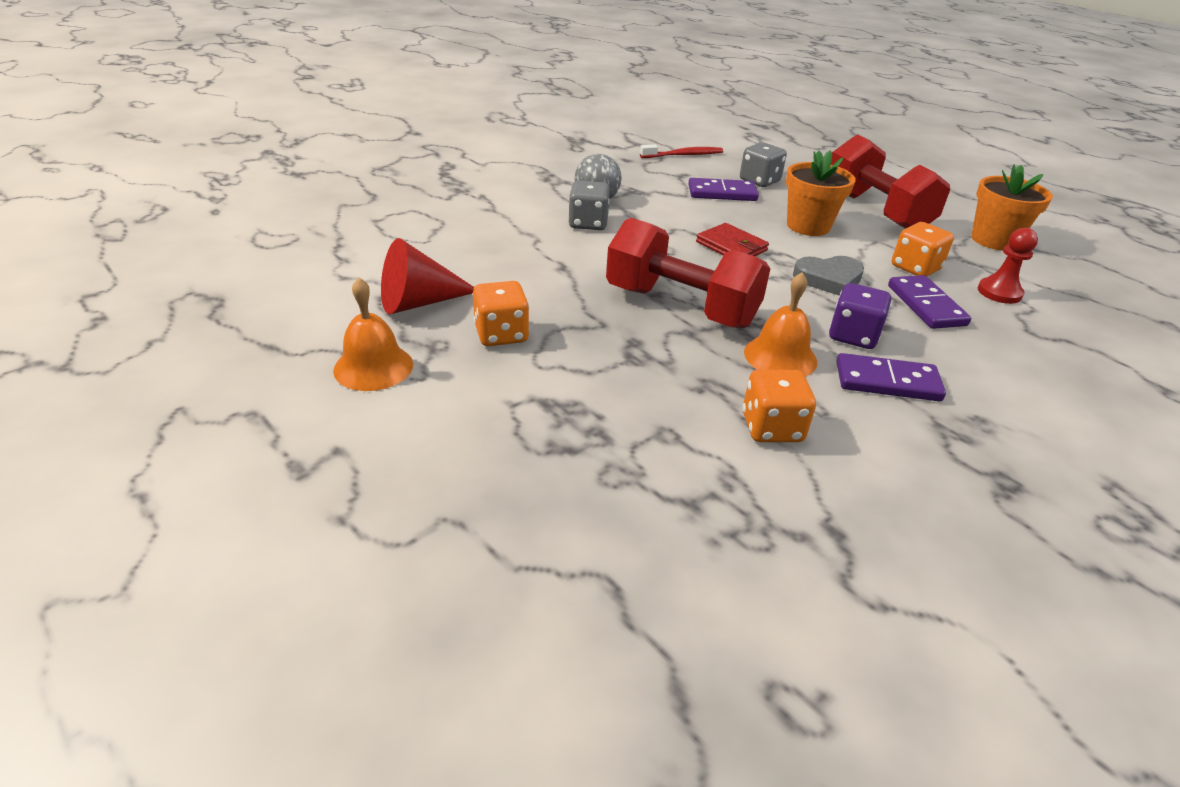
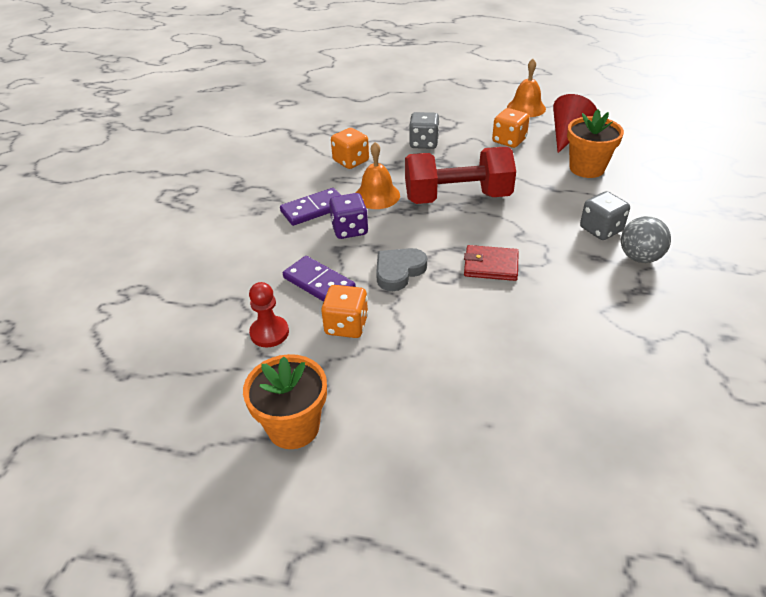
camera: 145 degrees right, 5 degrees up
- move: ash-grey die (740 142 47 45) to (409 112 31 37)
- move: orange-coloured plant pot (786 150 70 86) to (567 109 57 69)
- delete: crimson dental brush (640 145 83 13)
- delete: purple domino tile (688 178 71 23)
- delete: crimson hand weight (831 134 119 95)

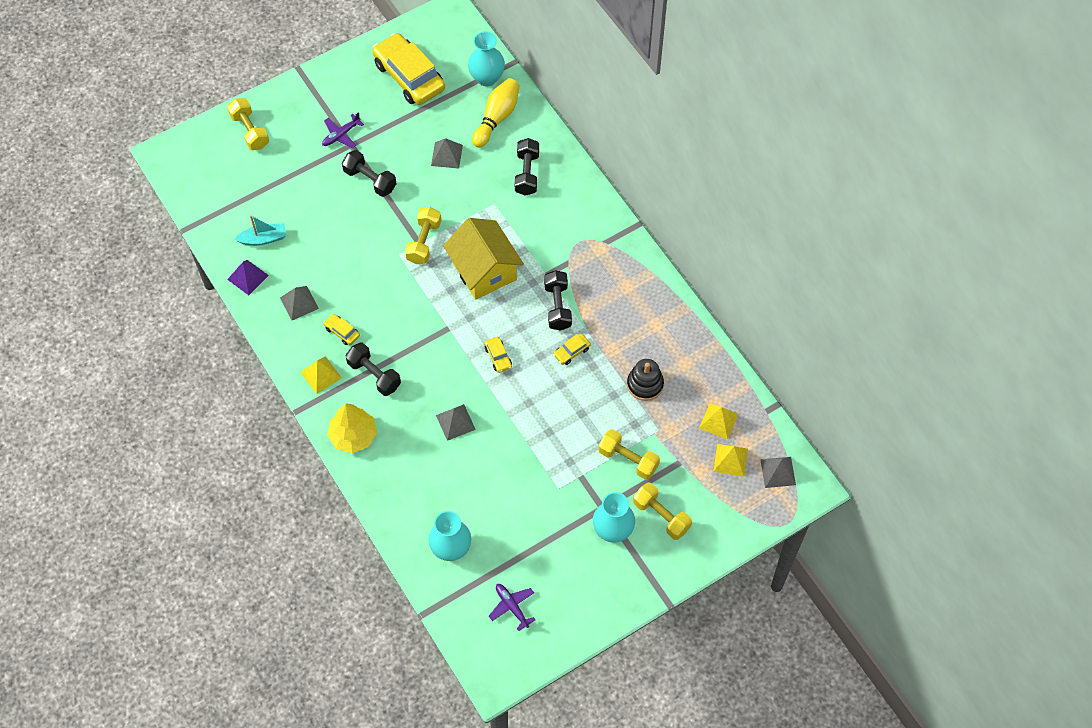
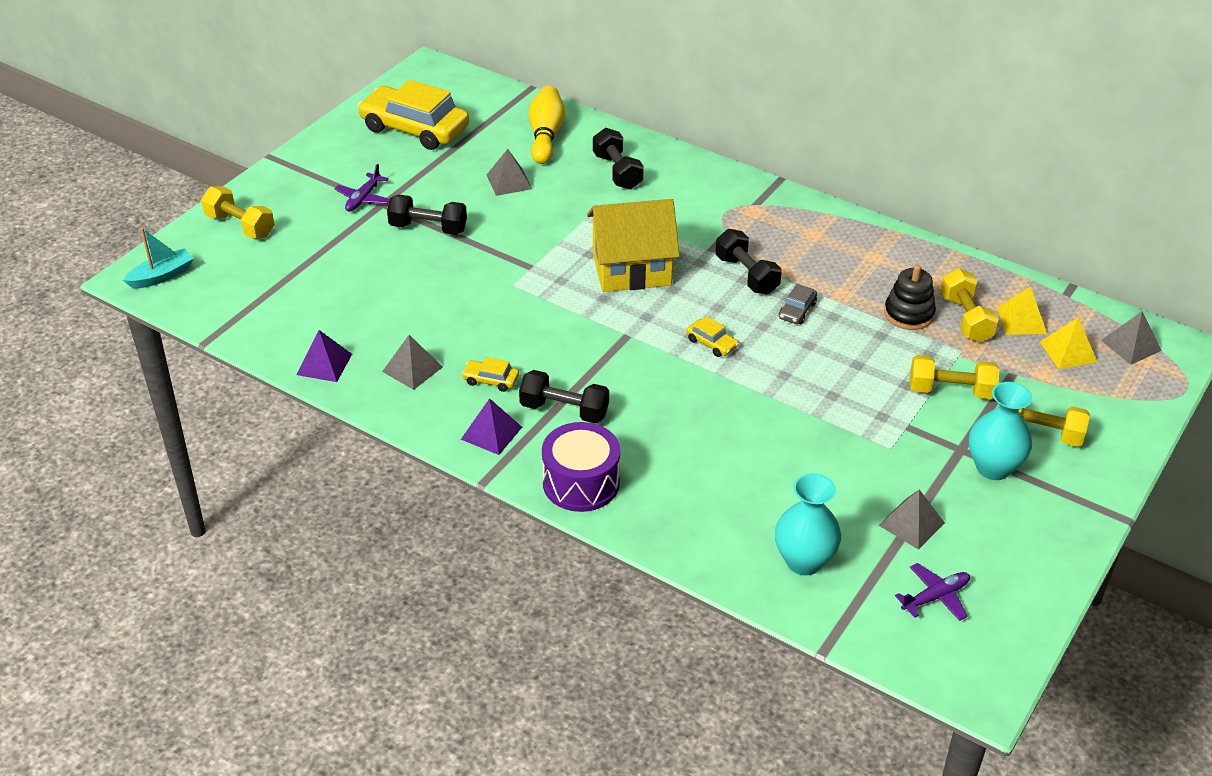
camera: 25 degrees left, 20 degrees down
- move: aqua boat (235 215 52 31) to (123 228 71 61)
- recolor: bright yellow pyramid shape (300 356 42 38) to purple pyramid shape (461 398 61 57)
- replace: bright yellow toy tree (327 404 50 49) to purple toy drum (542 422 78 90)
- rotate: bright yellow cottage (443 218 81 82) = (587 199 93 93) 45 degrees counterclockwise
- recolor: bright yellow toy car (553 334 38 31) to ash-grey toy car (779 284 38 40)
- move: ash-grey pyramid shape (436 404 40 37) to (879 490 66 60)
- rotate: purple toy plane (489 584 46 47) = (895 563 75 58) 120 degrees clockwise
- move: bright yellow hand weight (405 207 36 57) to (940 268 59 74)
- delete: aqua tall vase (468 31 37 55)

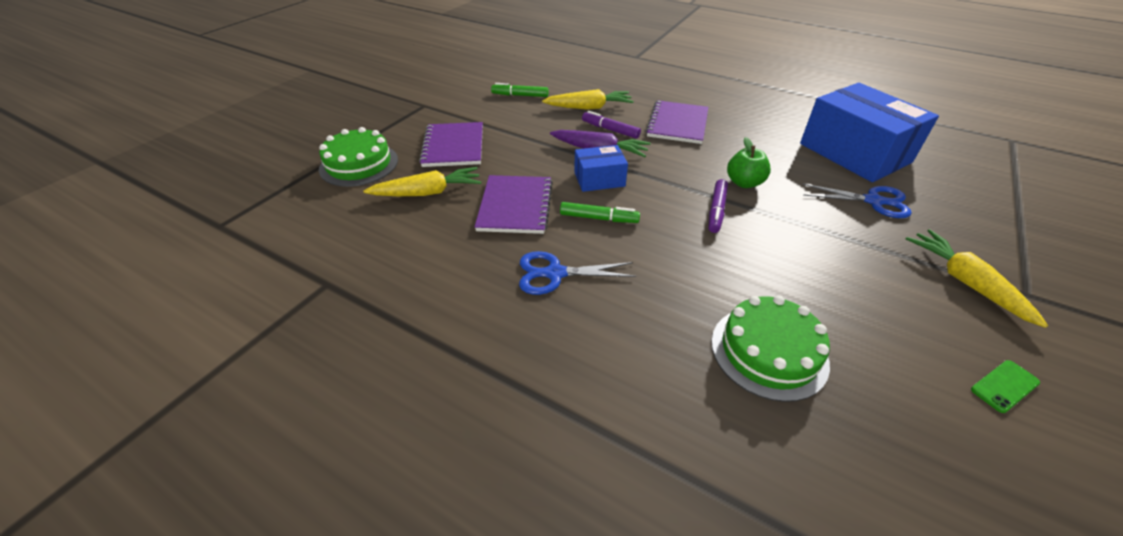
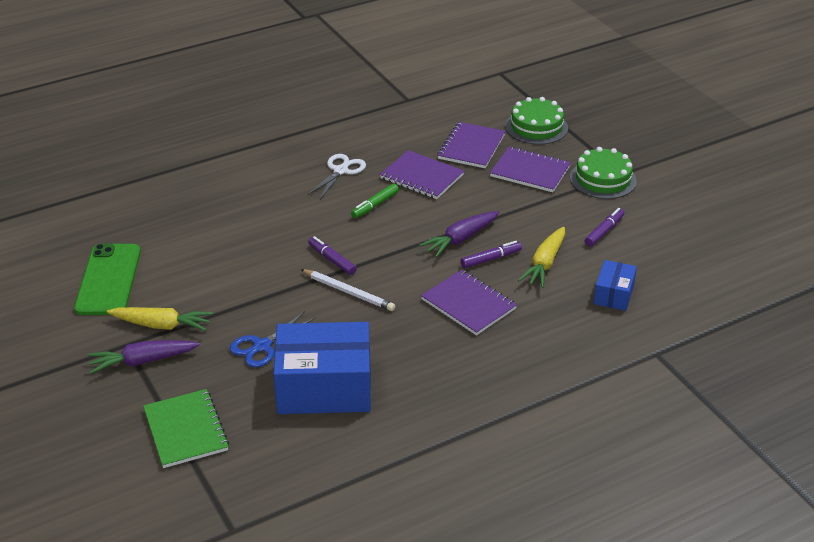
camera: 120 degrees right, 5 degrees down
- resize: green mobile phone (971 360 69 53) = (74 244 67 71) x2.47
- insert: purple root vegetable (88 340 112 34)
- insert: green notebook (143 389 86 79)
- replace: green toy apple (727 137 44 51) to white lead pencil (300 269 95 42)
- recolor: blue scissors (519 251 117 44) to white scissors (307 154 59 46)
- replace: bright yellow root vegetable (364 167 117 29) to purple notebook (437 122 68 46)
- move: green layer cake (711 295 119 107) to (570 147 67 52)
- recolor: green felt pen (491 83 58 14) to purple felt pen (585 208 39 39)
- move: blue package (574 145 54 47) to (594 260 43 51)

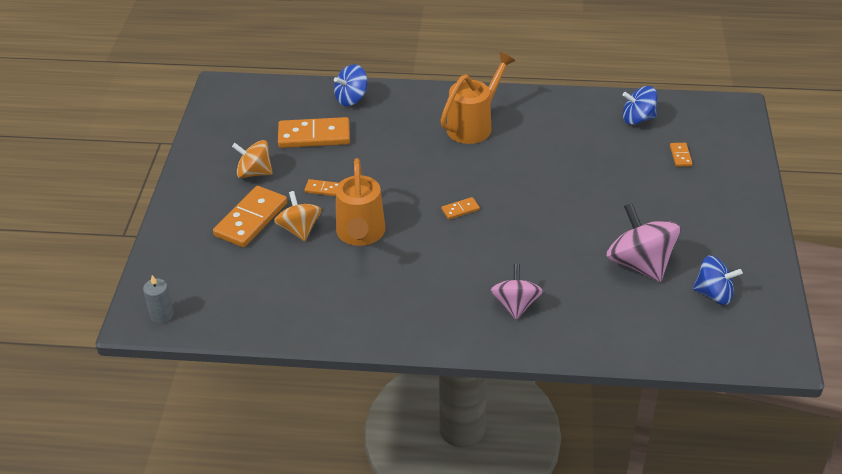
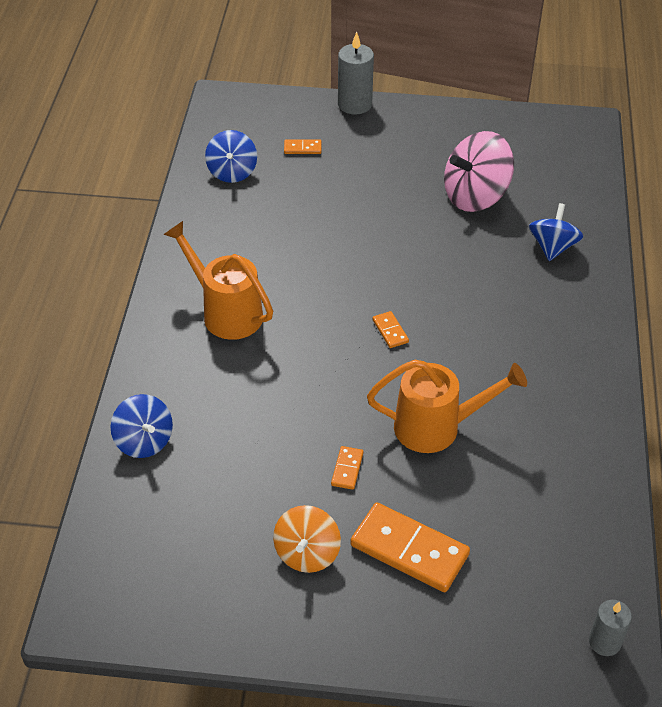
camera: 90 degrees left, 5 degrees up
- insert: ash-grey candle (338 32 36 82)
- move: blue spinning top (693 256 50 49) to (529 203 54 58)
- delete: orange-coloured spinning top (274 191 47 50)
- delete: orange-coloured domino tile (278 117 72 31)
- delete: rose-pink spinning top (490 264 53 56)

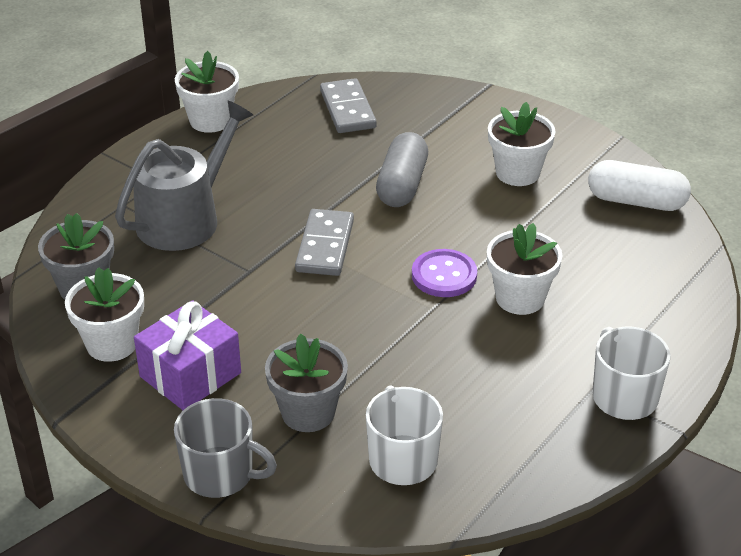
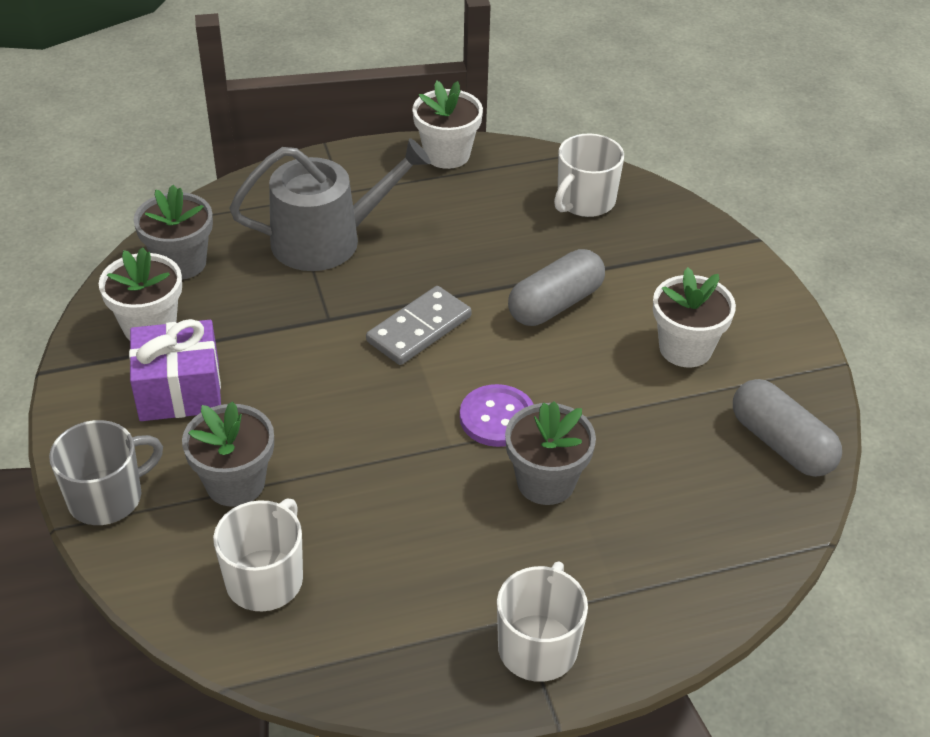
camera: 35 degrees right, 5 degrees up
- rotate: ash-grey coffee mug (174 398 103 100) = (49 420 114 105) 90 degrees counterclockwise
- recolor: white plant pot (487 223 75 92) to ash-grey plant pot (505 401 91 104)
- replace: ash-grey domino tile (320 78 57 55) to white coffee mug (554 134 70 83)
- recolor: white pill shape (588 160 103 51) to ash-grey pill shape (733 379 109 98)

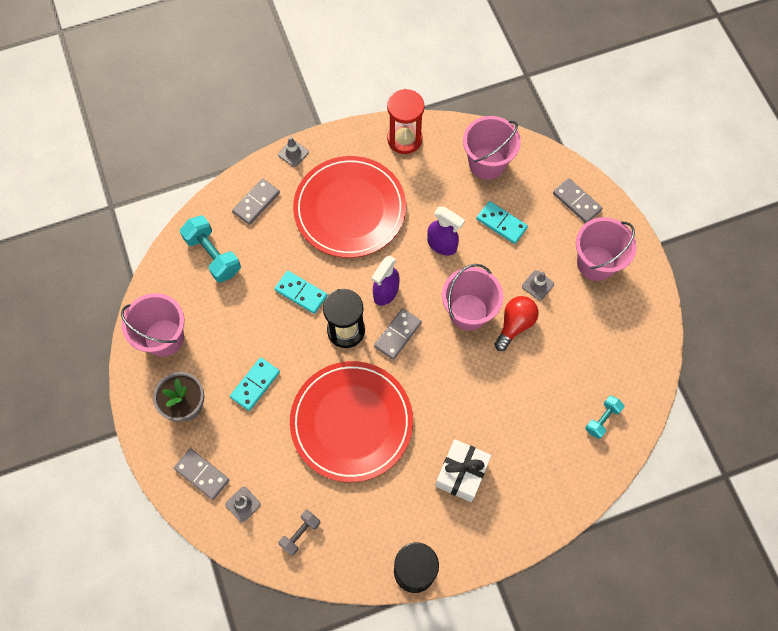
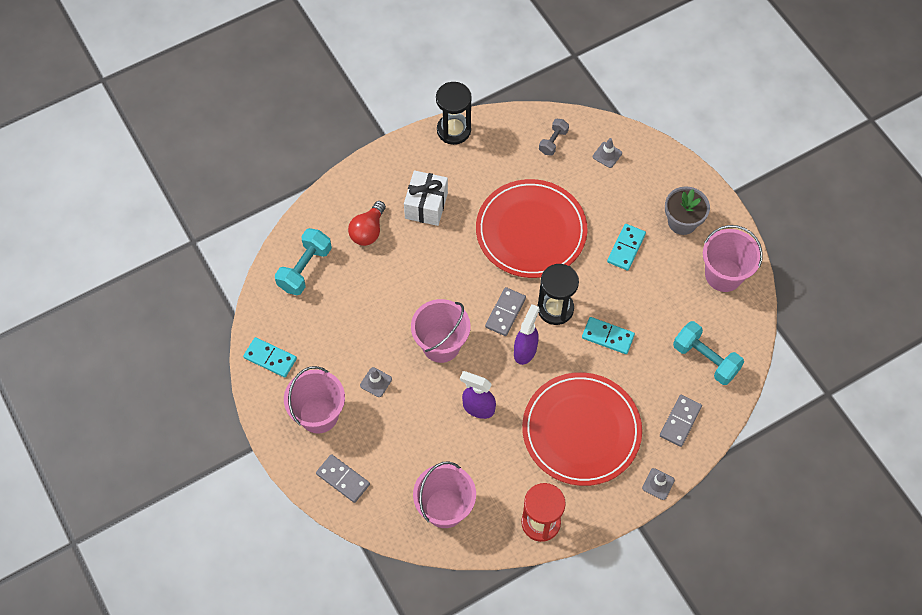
camera: 170 degrees right, 5 degrees down
- move: aqua domino tile (476 201 52 43) to (243 337 54 41)
- resize: aqua hand weight (585 395 39 44) = (275 228 57 67) x1.68
- move: crimson bulb (494 296 45 55) to (348 201 38 45)
- delete: ash-grey domino tile (174 448 55 52)

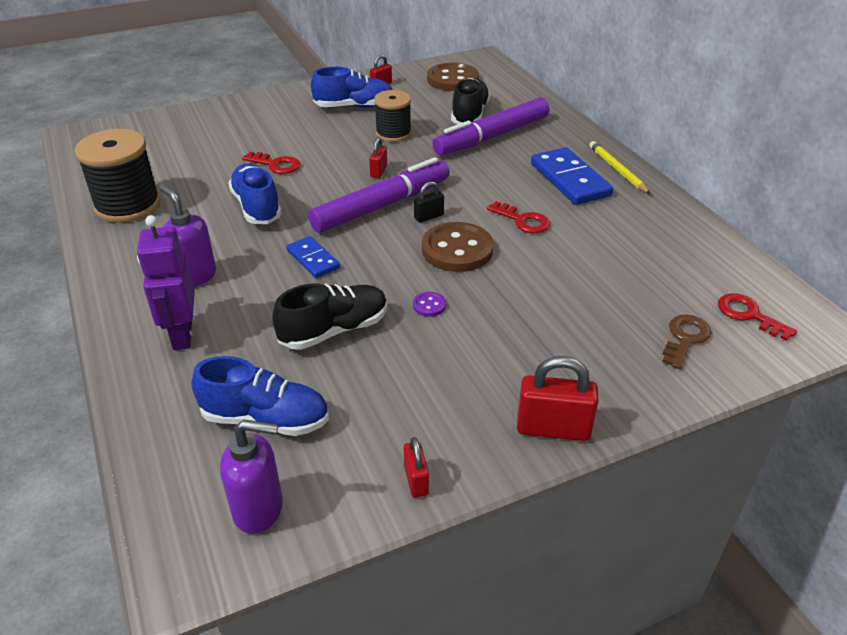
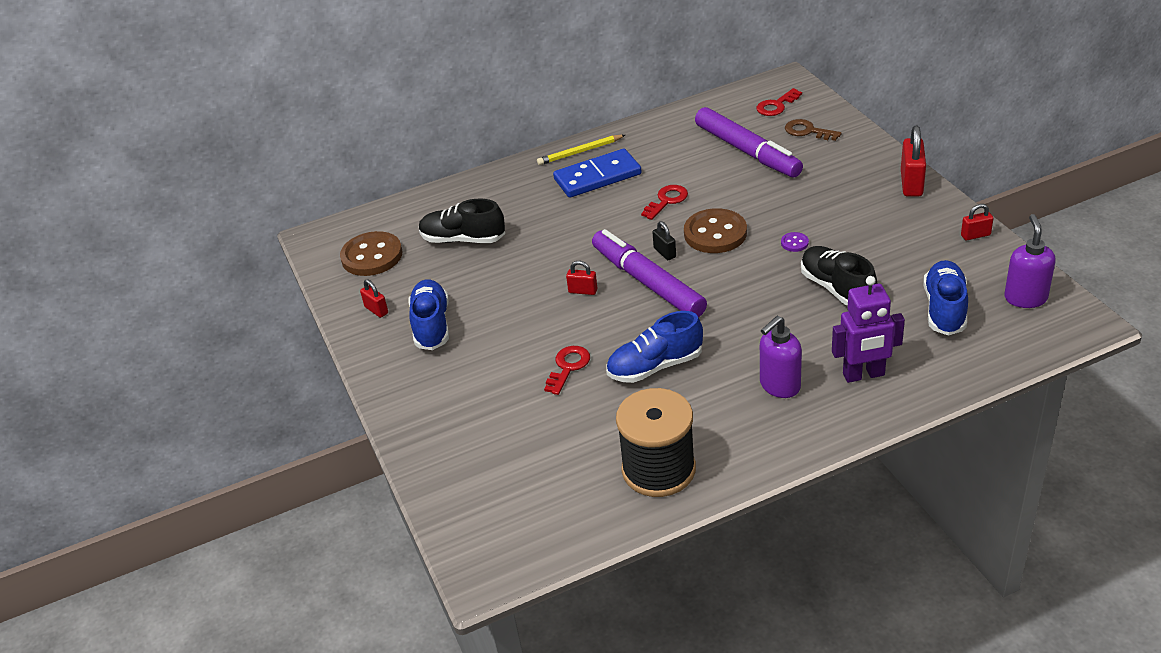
camera: 85 degrees left, 0 degrees up
- move: purple felt pen (432 97 117 59) to (695 107 108 71)
- delete: blue domino tile (286 236 54 42)
- delete: ebony spool (374 90 37 52)

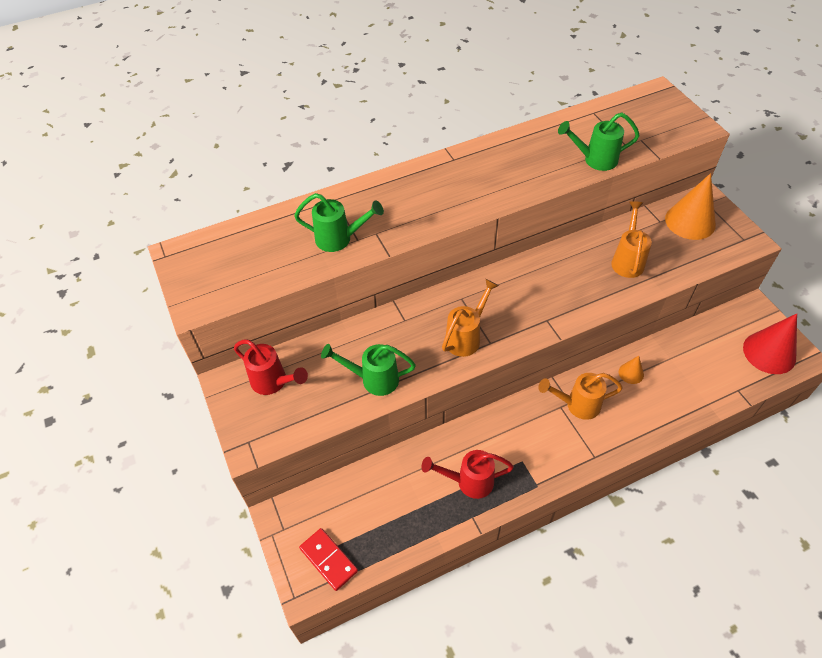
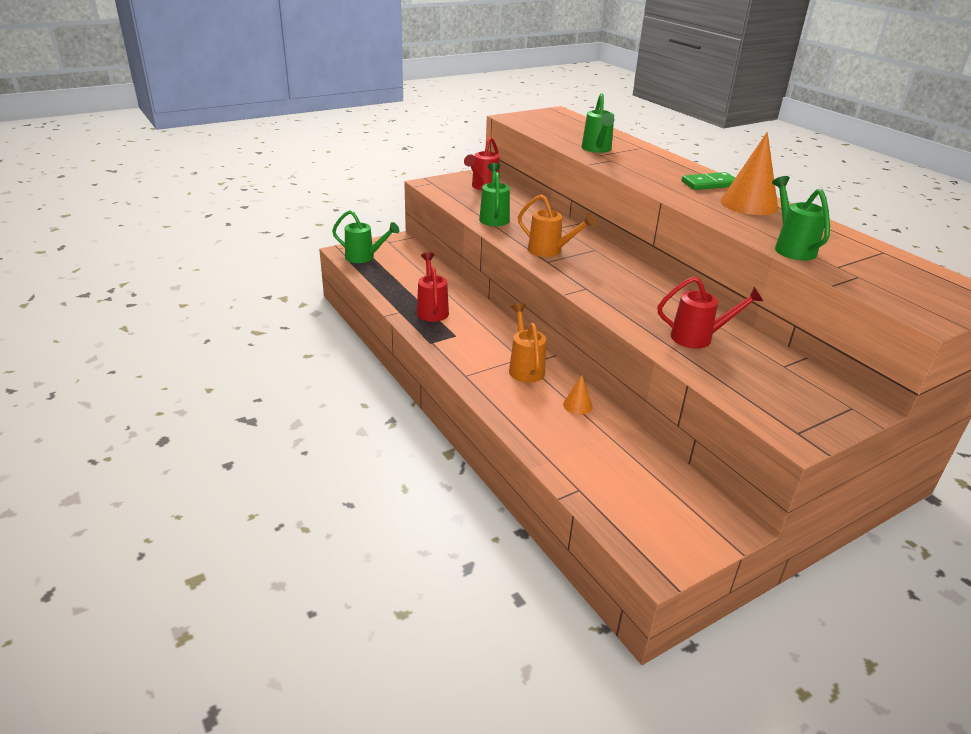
camera: 80 degrees right, 20 degrees down
- replace: crimson domino tile (299 528 59 63) to green watering pot (332 210 68 53)
- recolor: orange-coloured watering pot (611 201 41 77) to crimson watering pot (657 276 106 73)
- insert: green domino tile (682 172 53 18)
- move: orange-coloured solid cone (665 173 51 67) to (721 132 57 83)
- delete: crimson solid cone (743 314 54 60)

